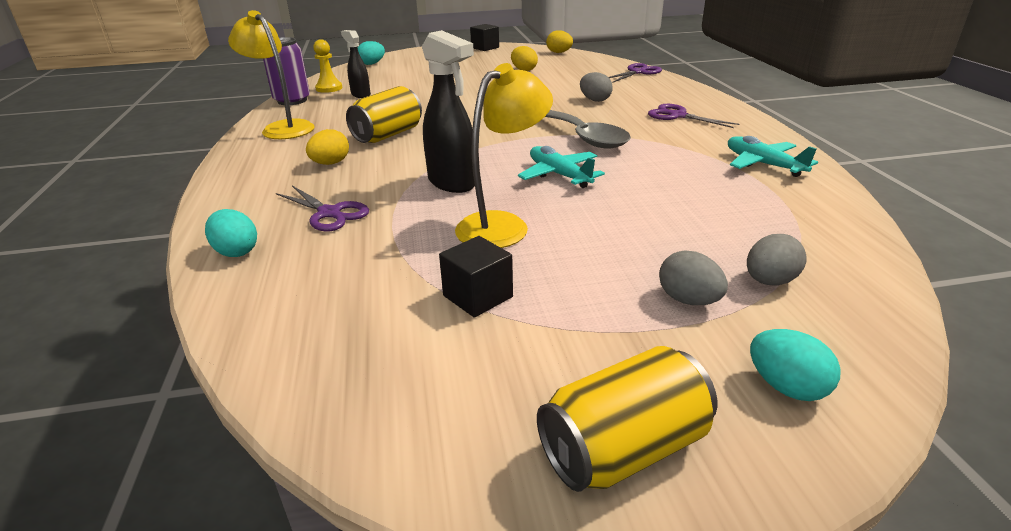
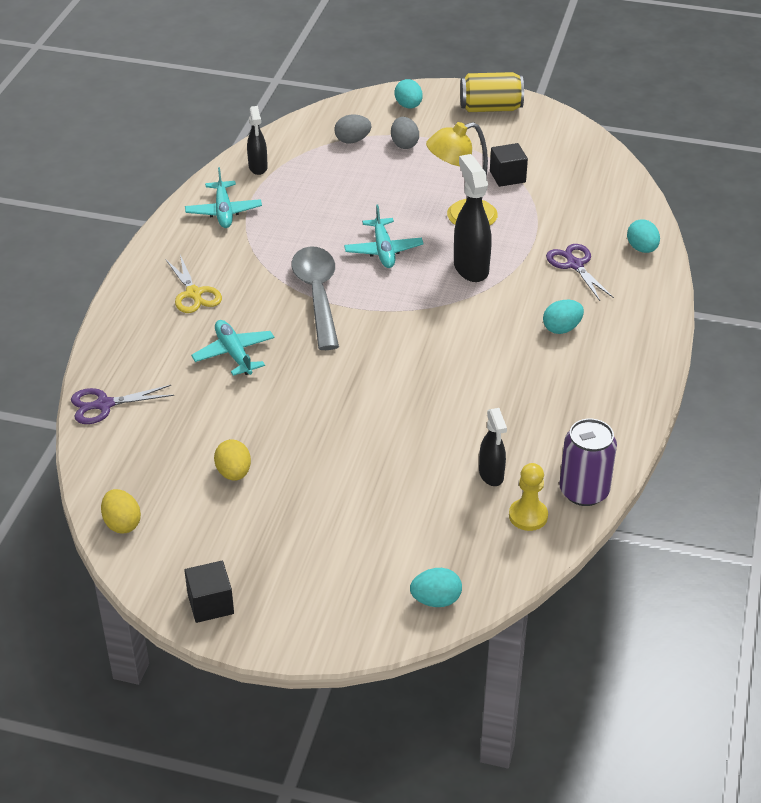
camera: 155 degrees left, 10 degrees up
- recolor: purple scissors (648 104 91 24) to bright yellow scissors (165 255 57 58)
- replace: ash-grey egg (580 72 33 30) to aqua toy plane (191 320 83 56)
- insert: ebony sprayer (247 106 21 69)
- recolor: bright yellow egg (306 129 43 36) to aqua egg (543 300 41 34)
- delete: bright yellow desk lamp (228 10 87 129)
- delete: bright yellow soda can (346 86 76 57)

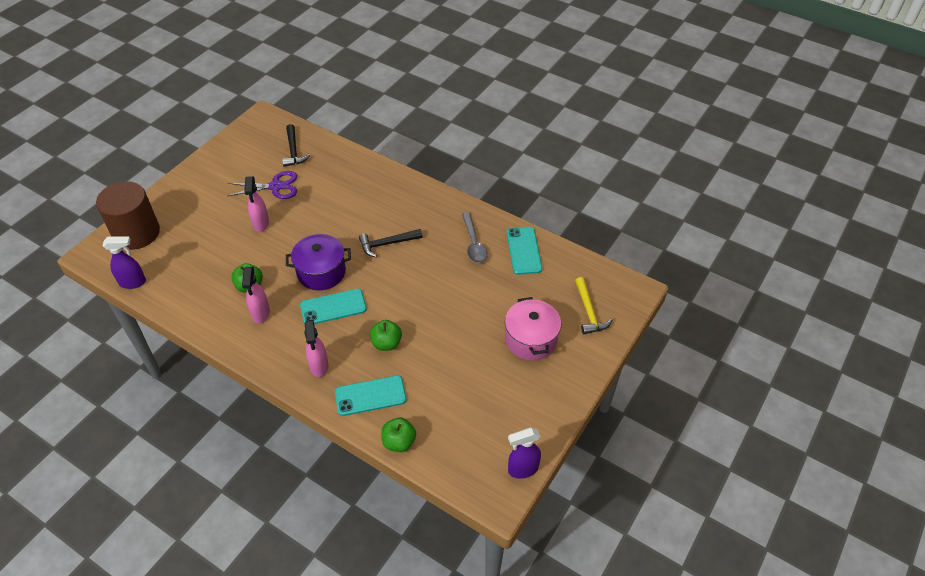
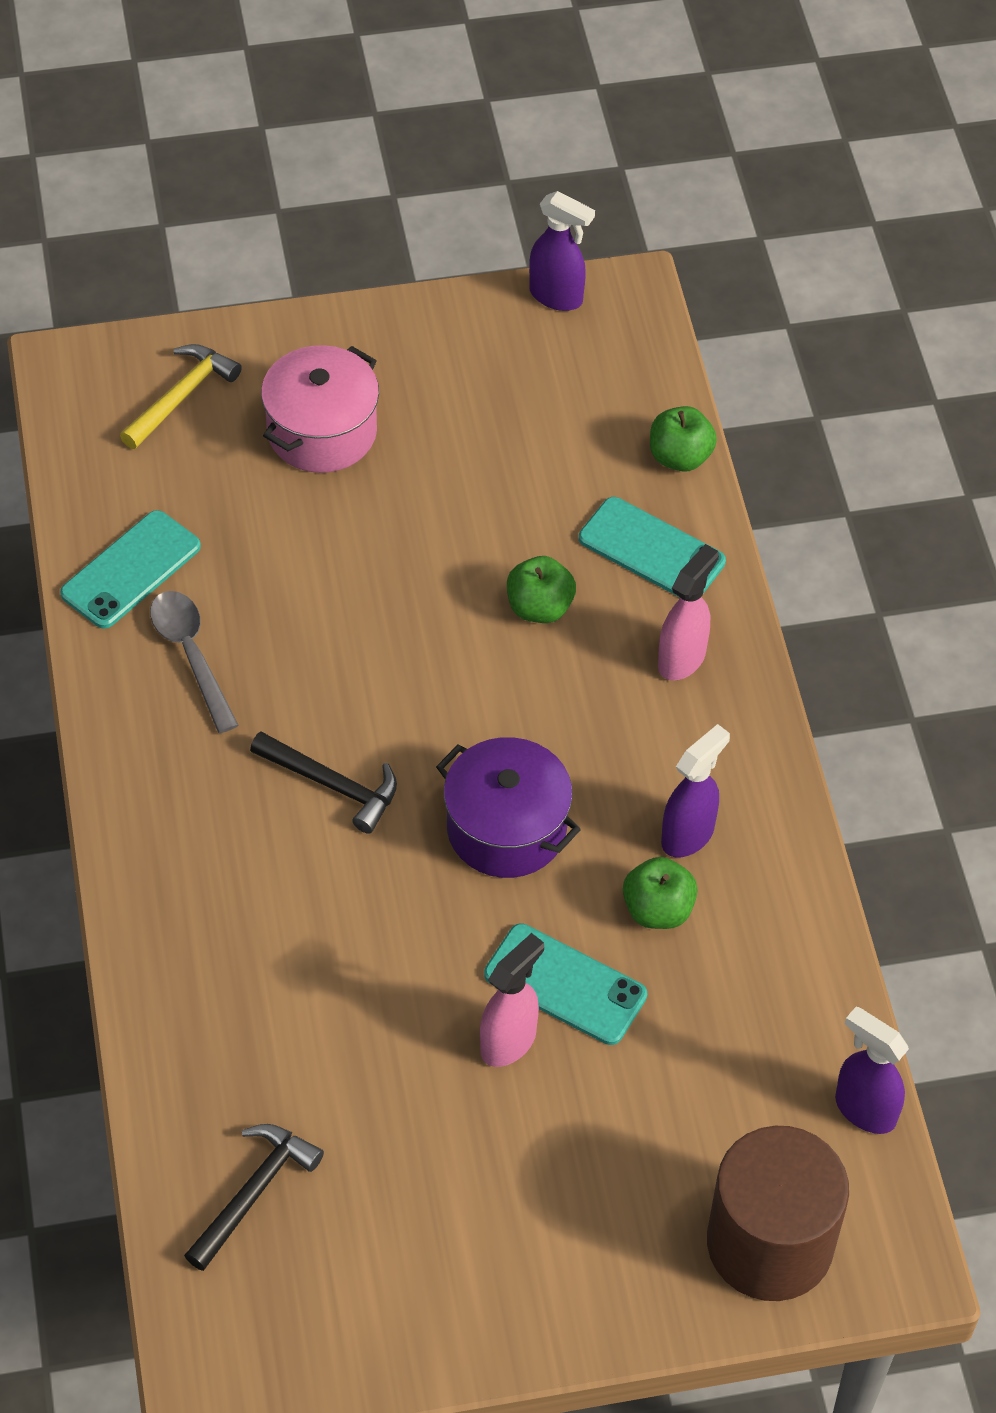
camera: 135 degrees left, 5 degrees up
- rotate: ash-grey tablespoon (462 212 26 51) = (150 591 89 142) 60 degrees counterclockwise
- move: aqua mobile phone (300 289 67 35) to (484 923 163 122)
- recolor: rose-pink sprayer (242 267 28 57) to purple sprayer (661 724 69 133)
- delete: purple scissors (228 171 69 28)

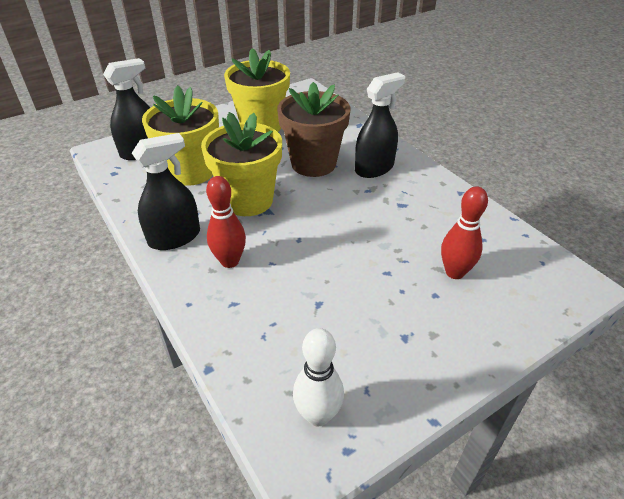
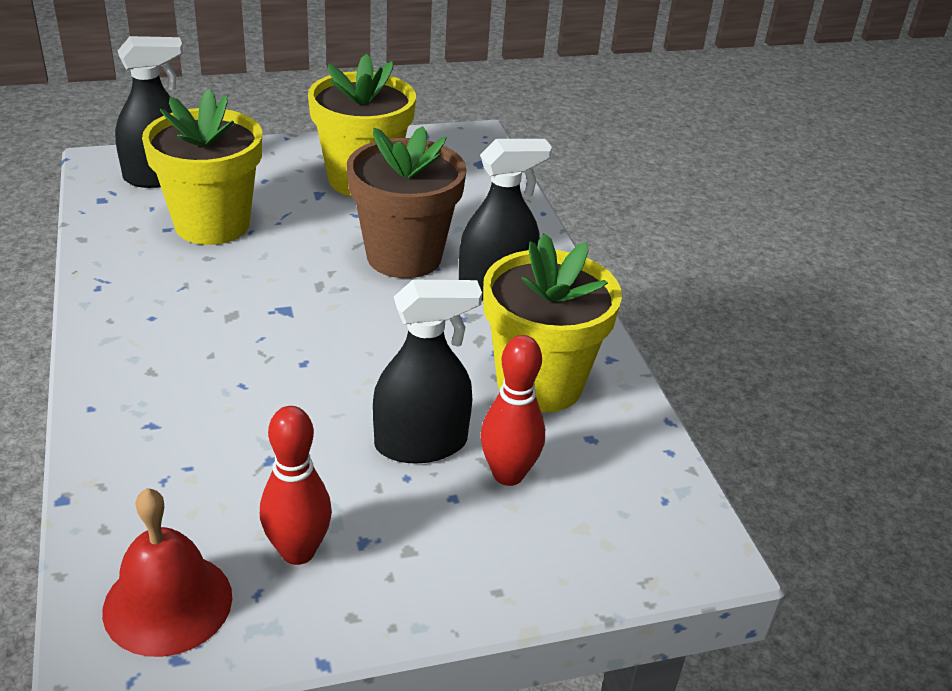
camera: 15 degrees right, 5 degrees down
- replace: white skittle (293 328 51 99) to crimson school bell (102 488 130 169)
- move: crimson skittle (206 176 40 92) to (260 406 72 159)
- move: ebony sprayer (132 133 68 117) to (373 280 109 183)
- move: bright yellow plant pot (201 112 81 104) to (483 233 139 179)

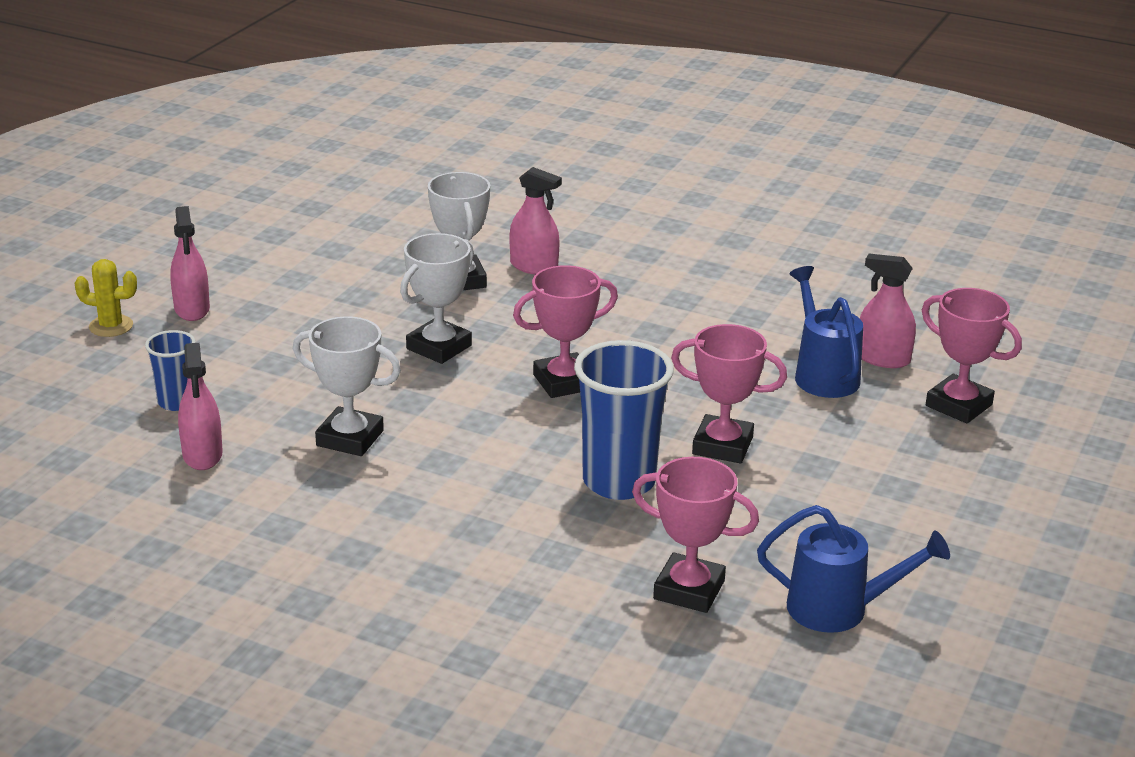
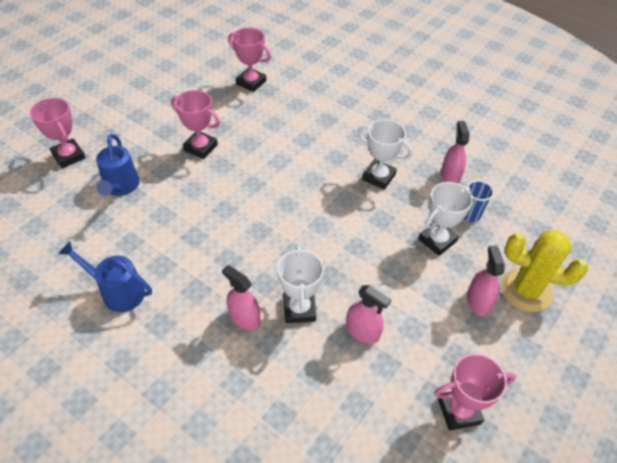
camera: 170 degrees left, 20 degrees up
- move: blue watering pot (757 505 193 128) to (58 241 94 71)
- move: rose-pink sprayer (860 254 56 114) to (346 285 45 59)
- move: white award cup (400 233 74 131) to (418 182 55 74)
- move: rose-pink award cup (513 265 105 133) to (434 353 82 78)
- resize: bright yellow saguaro cactus (75 259 62 78) = (501 230 87 82) x1.88
- delete: blue cup (574 340 100 160)

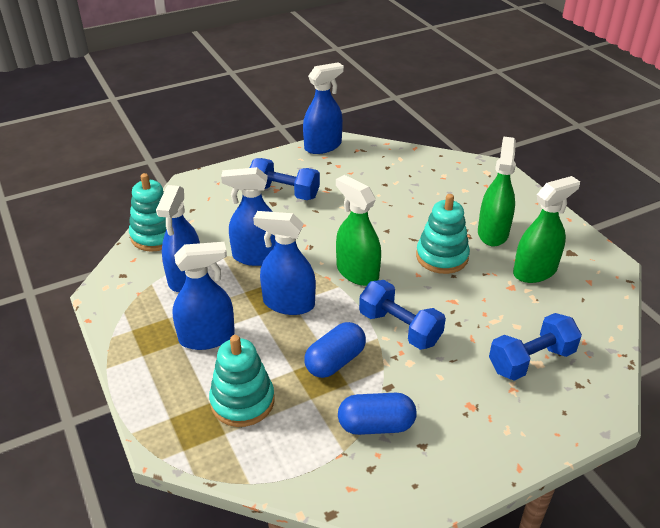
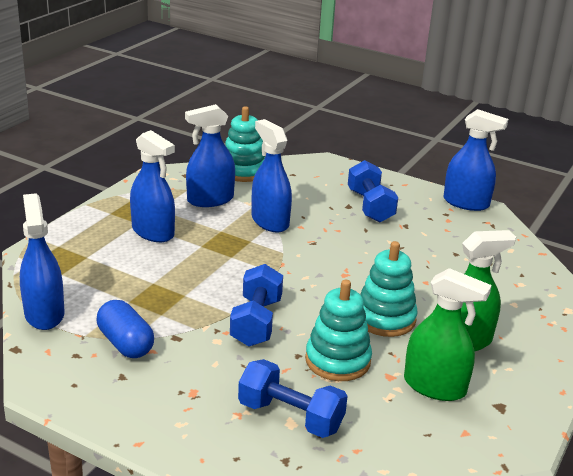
camera: 55 degrees right, 10 degrees down
- move: blue sprayer (253 211 63 104) to (20 193 45 137)
- move: aqua stacking toy (209 335 65 92) to (305 280 67 101)
- delete: blue pill shape (304 322 62 56)
- delete: green sprayer (336 175 45 111)

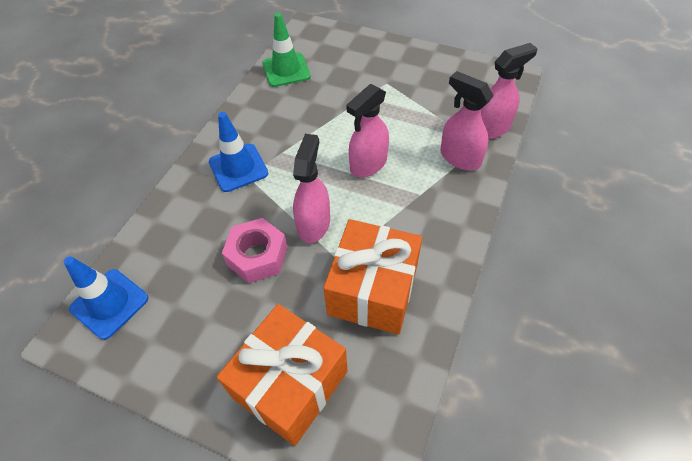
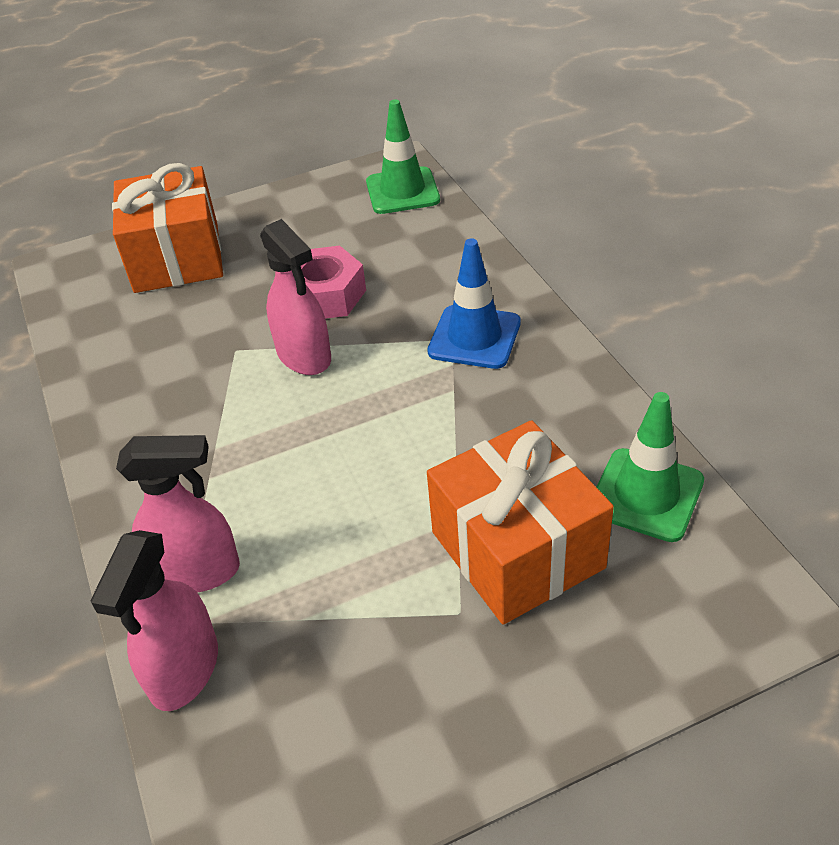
camera: 135 degrees right, 10 degrees down
- recolor: blue road cone (64 256 84 84) to green road cone (366 99 74 115)
- move: orange-coloured present (323 219 99 116) to (427 420 187 205)
- delete: rose-pink sprayer (346 84 43 93)

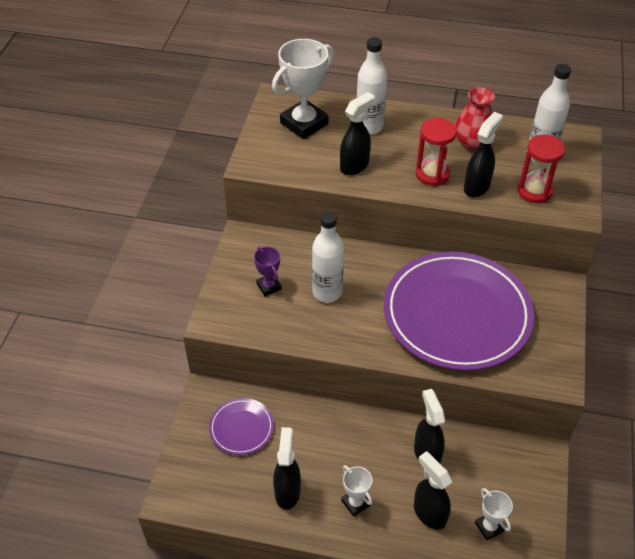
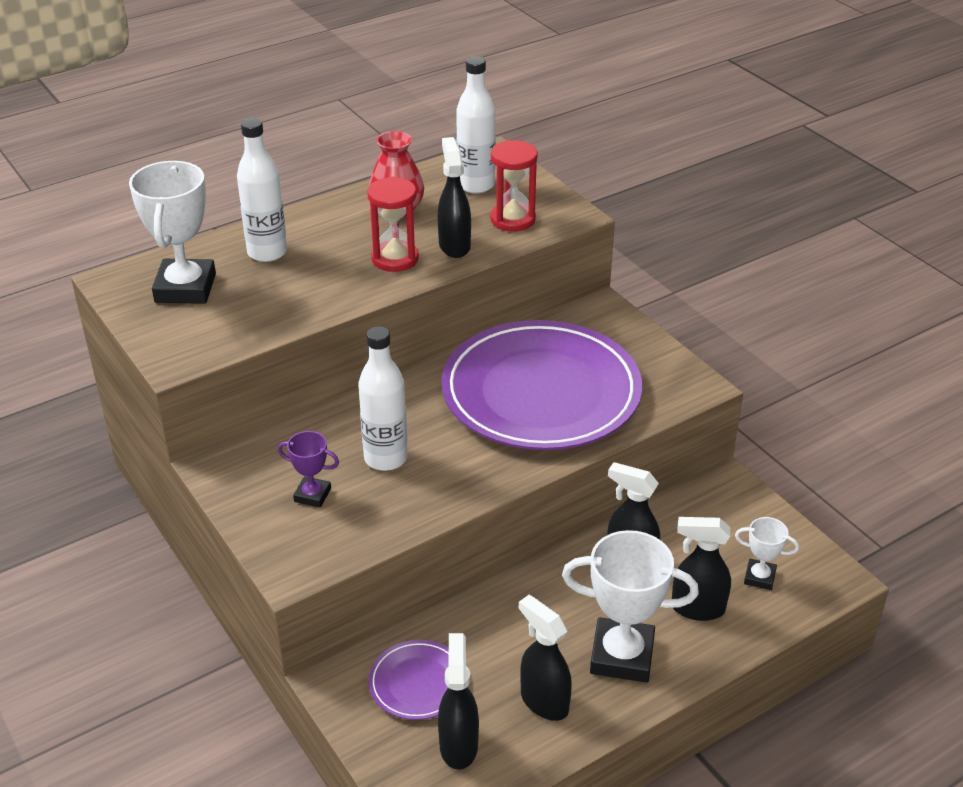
camera: 45 degrees left, 10 degrees down
- move: ebony sprayer (340 92 35 83) to (438 633 41 136)
- resize: white award cup (341 465 31 52) = (562 530 137 153) x1.96

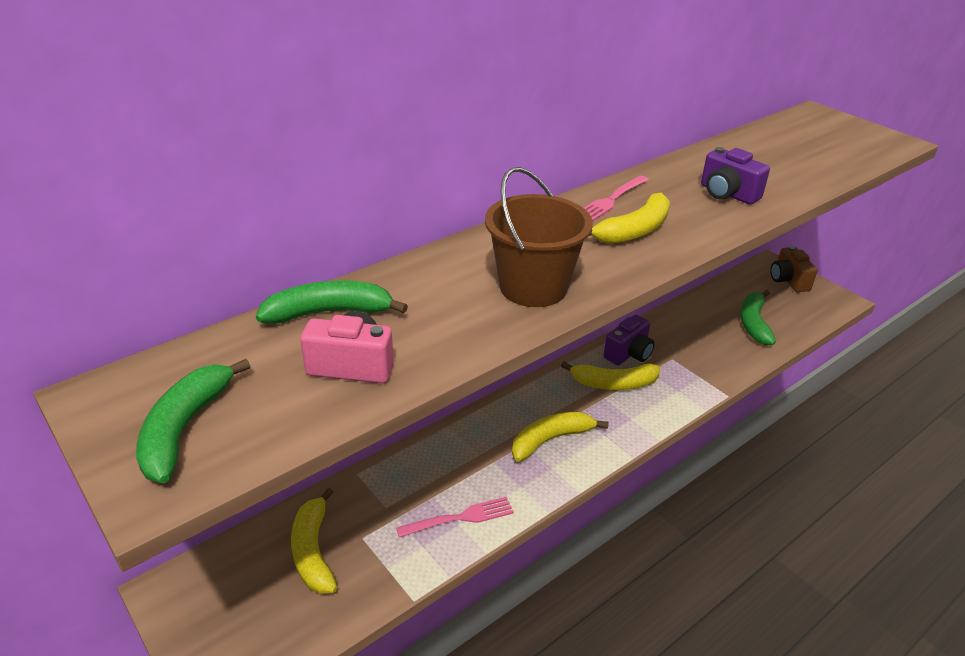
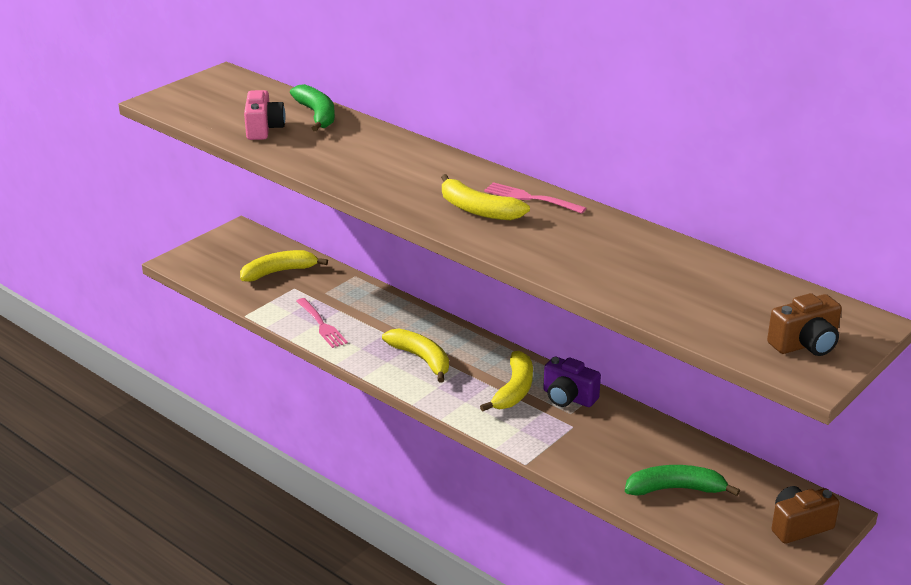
camera: 80 degrees right, 5 degrees down
- rotate: bright yellow banana fruit (561 362 99 28) = (480 351 53 60) 150 degrees counterclockwise
- insert: dark brown compact camera (767 293 75 63)
- delete: green banana fruit (136 359 114 124)
- delete: dark brown sand bucket (485 167 108 140)
- delete: purple compact camera (701 147 69 57)

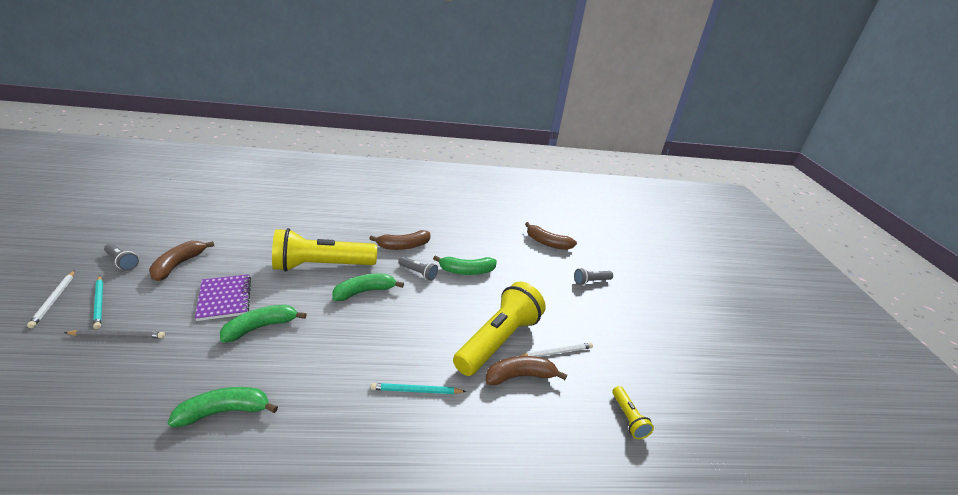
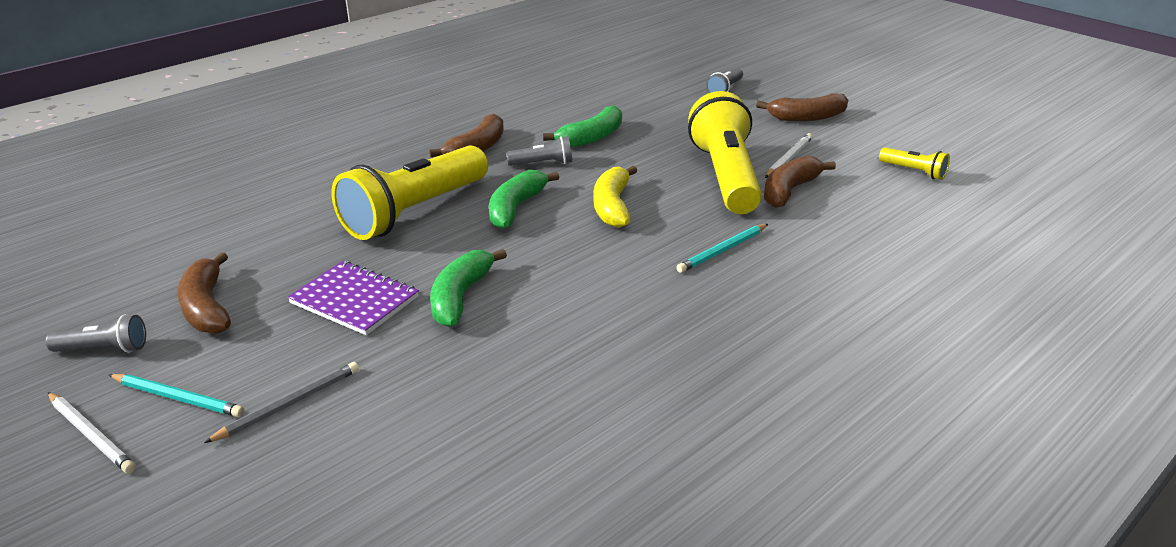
camera: 35 degrees left, 0 degrees up
- insert: bright yellow banana fruit (594 166 43 62)
- move: dark brown banana fruit (525 222 52 28) to (756 93 92 29)
- delete: green banana fruit (168 387 110 40)

